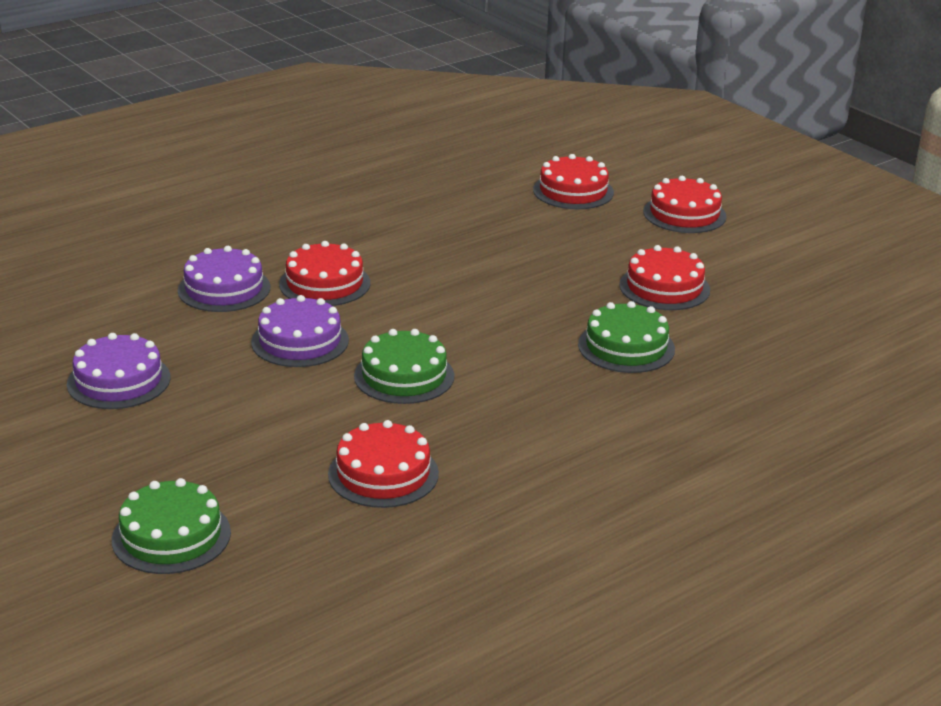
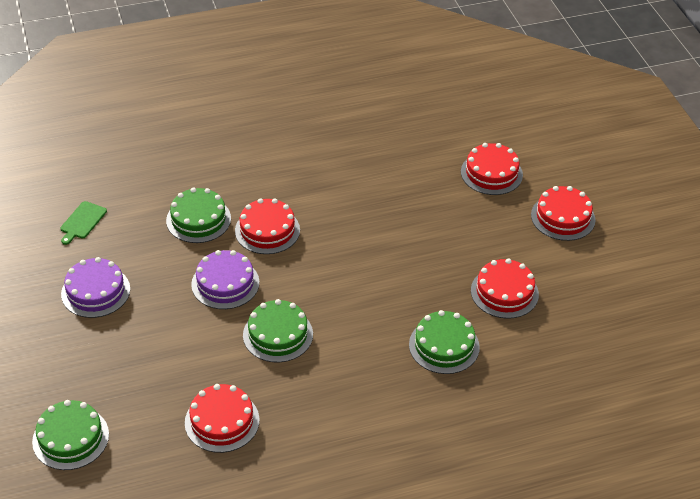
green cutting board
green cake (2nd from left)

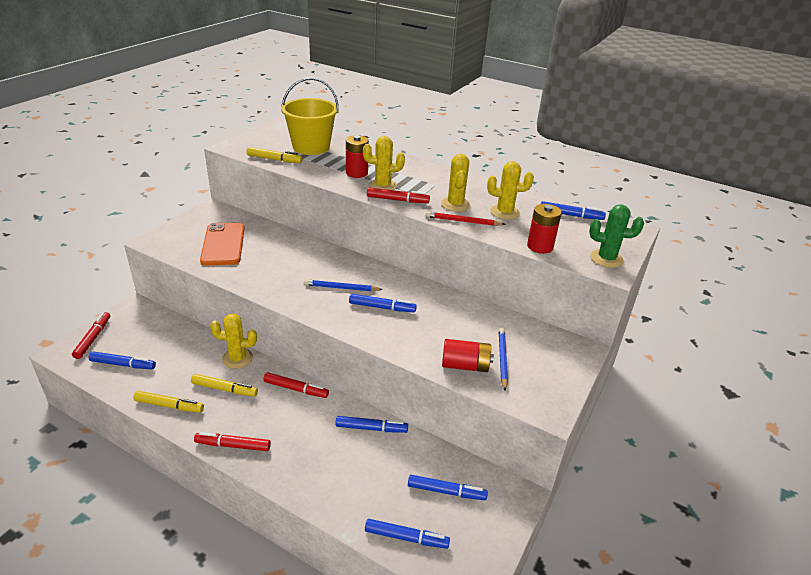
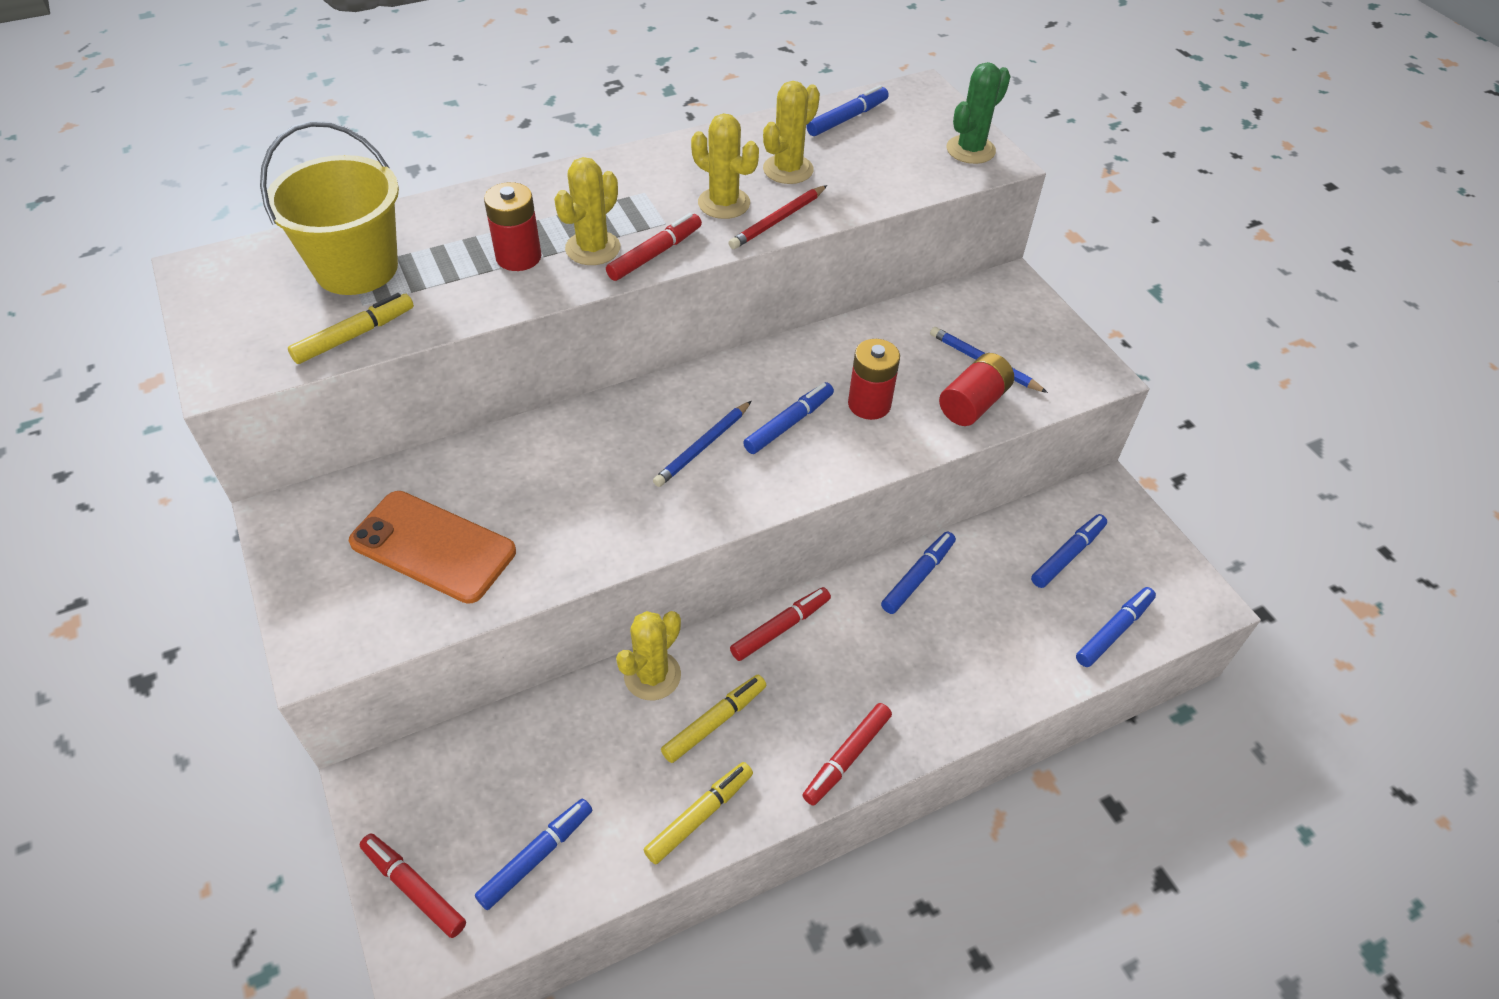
red battery (2nd from left)

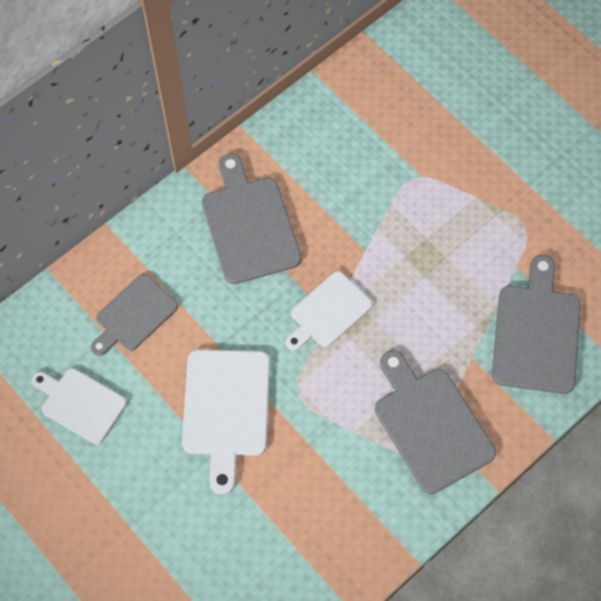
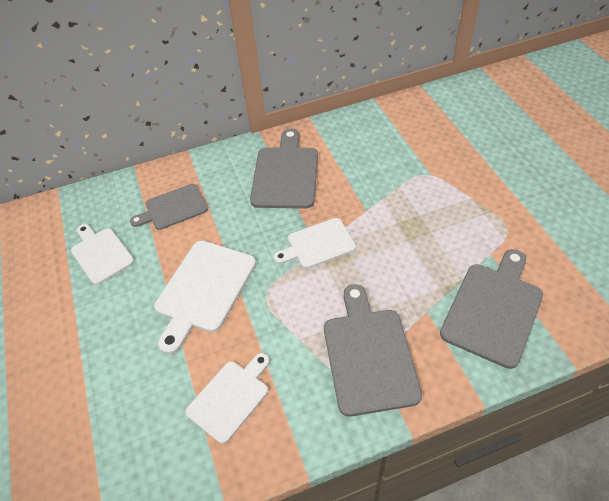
white cutting board (3rd from left)

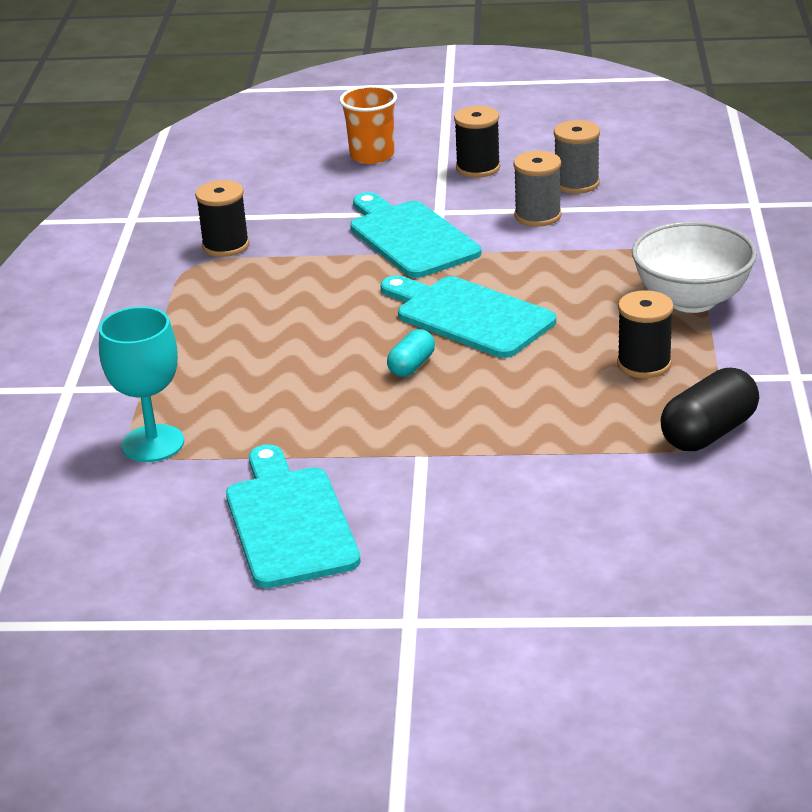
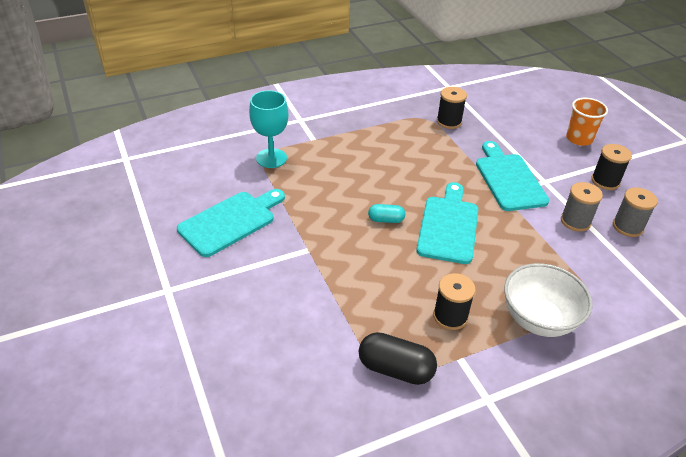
turquoise cutting board (3rd from left)

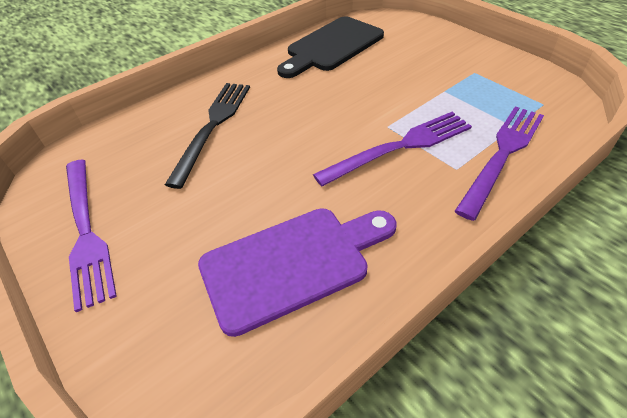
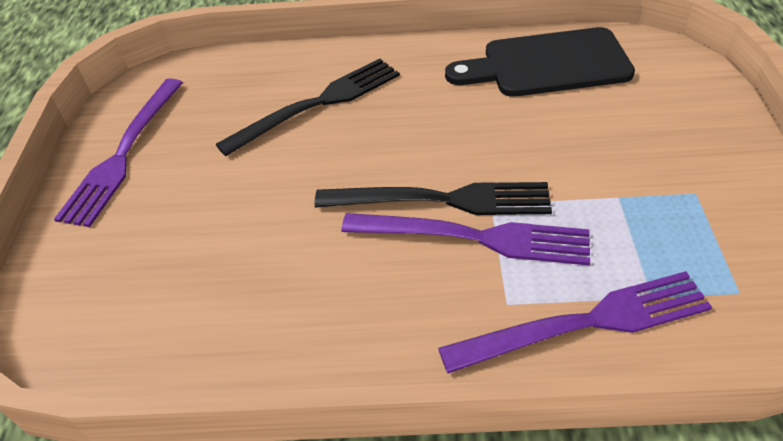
purple cutting board
black fork (2nd from left)

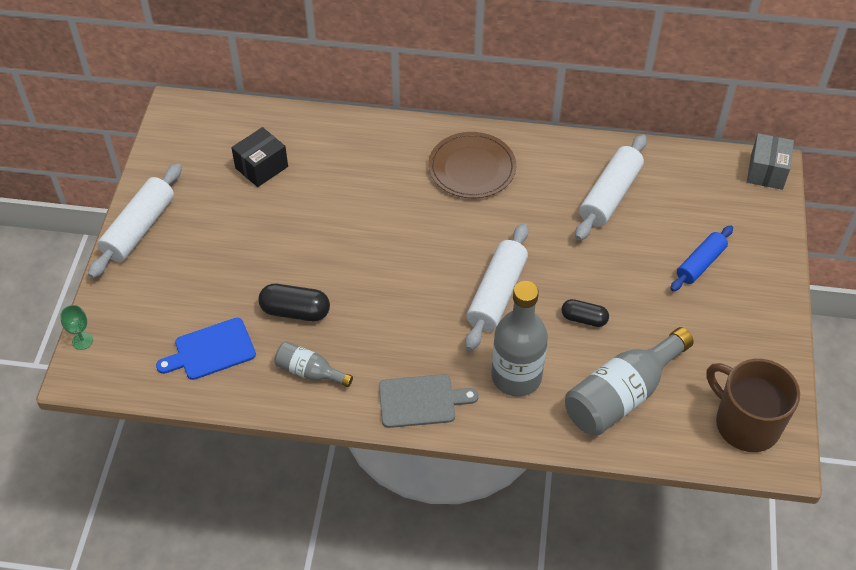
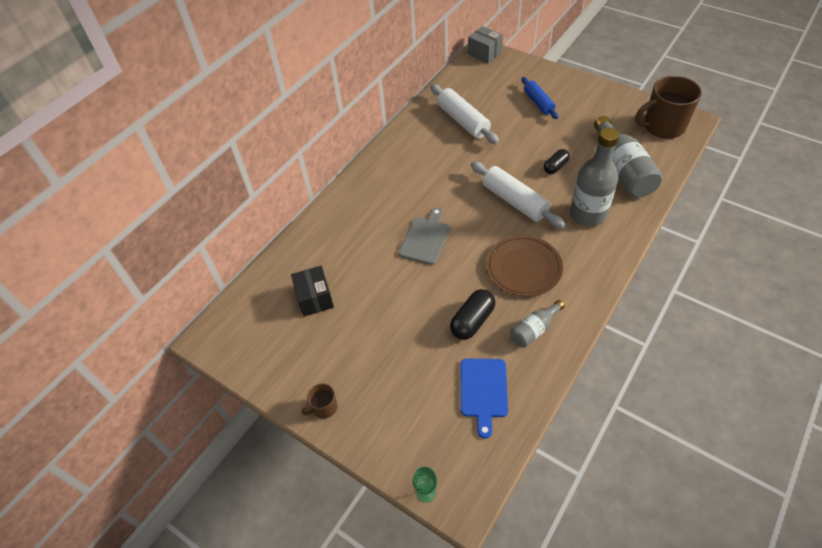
grey cutting board
brown plate
brown mug (1st from left)

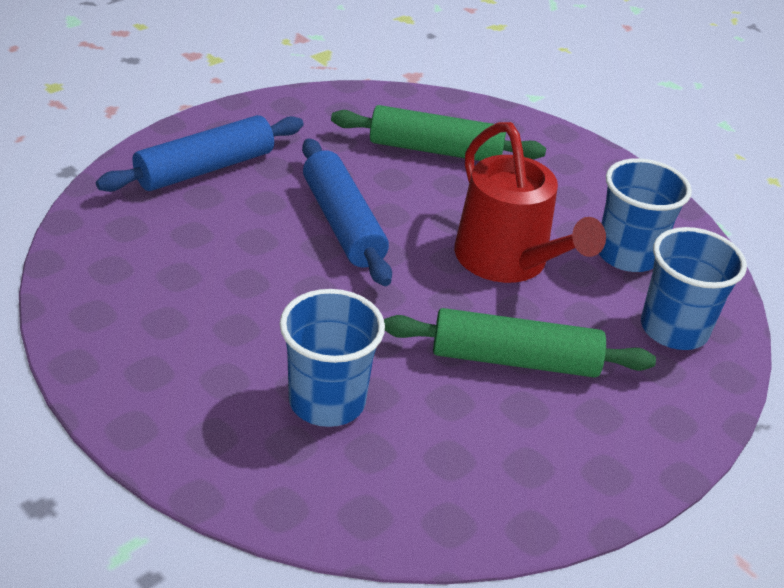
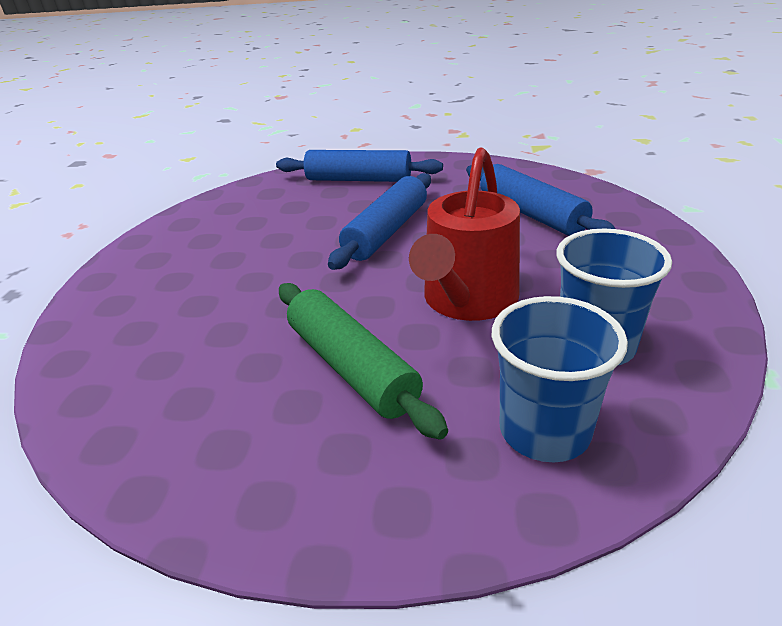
blue cup (1st from left in the first image)
blue rolling pin (3rd from left)

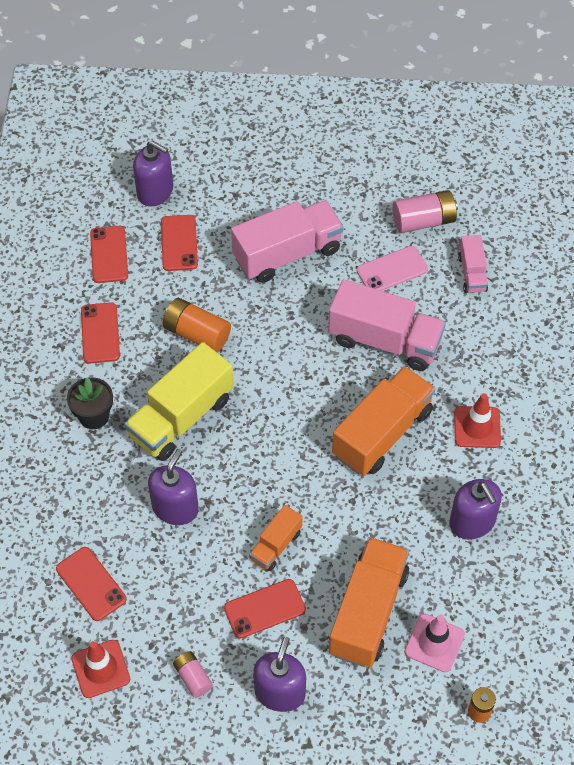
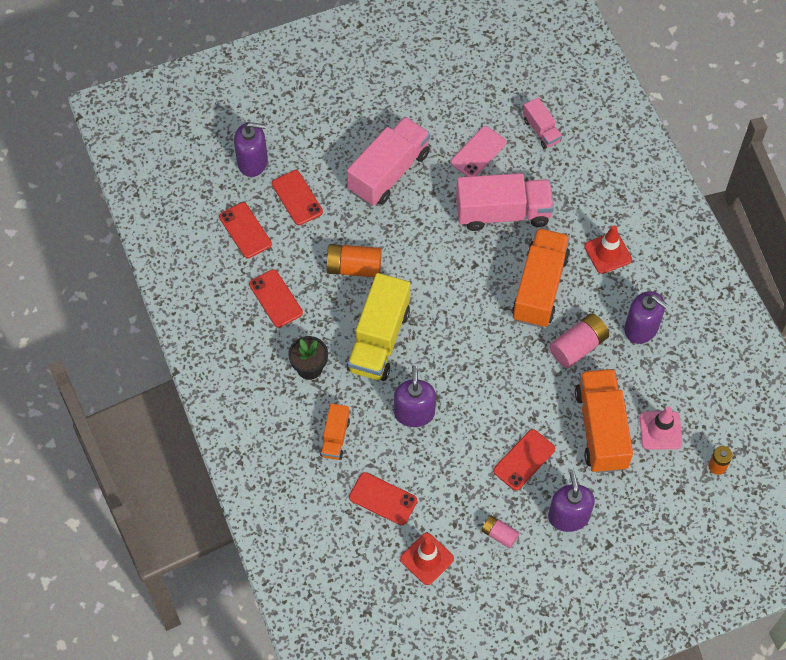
orange truck (1st from left)
pink battery (2nd from left)

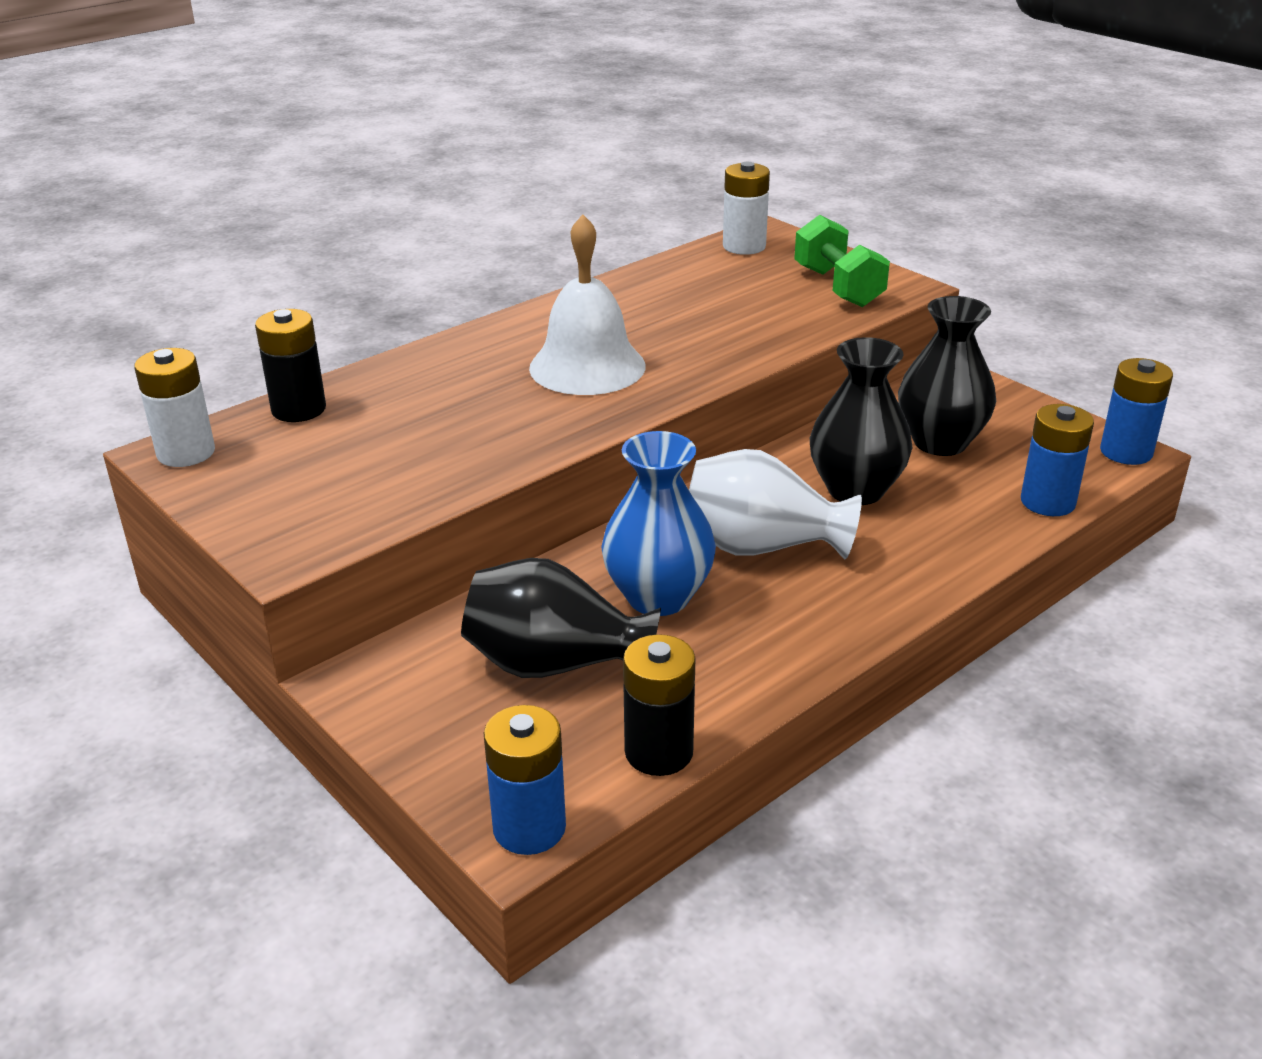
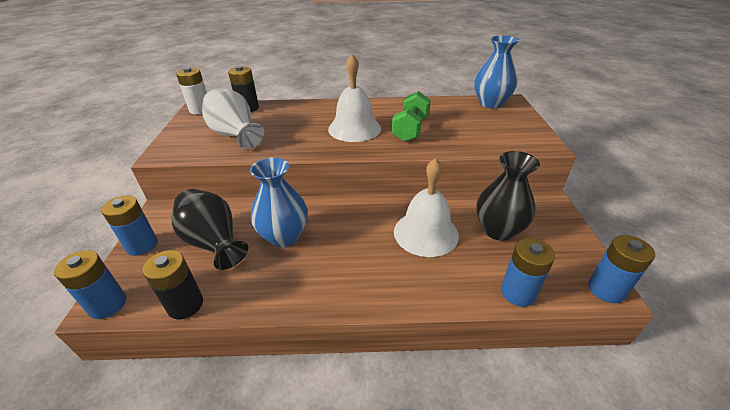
blue battery (2nd from left)
white vase
green dumbbell
blue vase (2nd from left)
white bell (2nd from left)

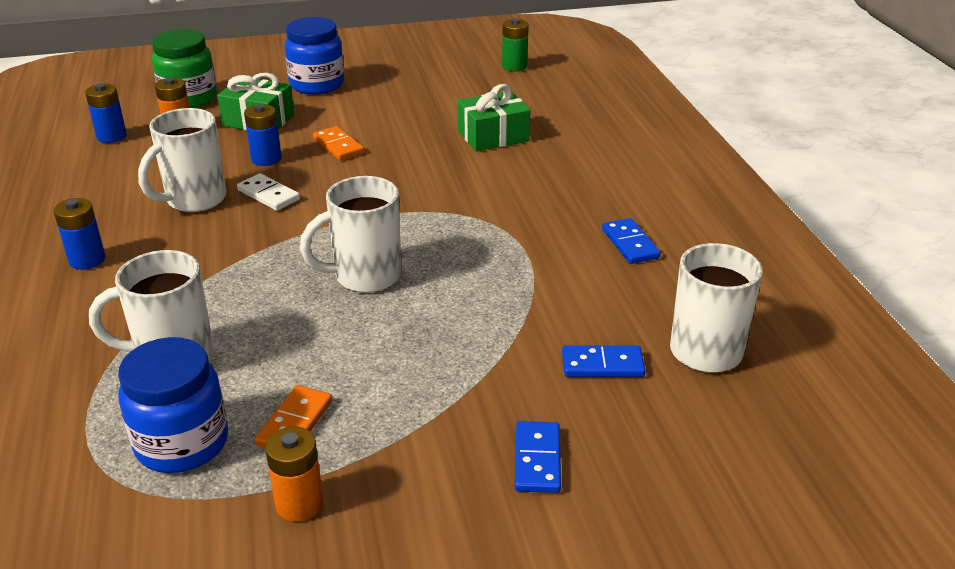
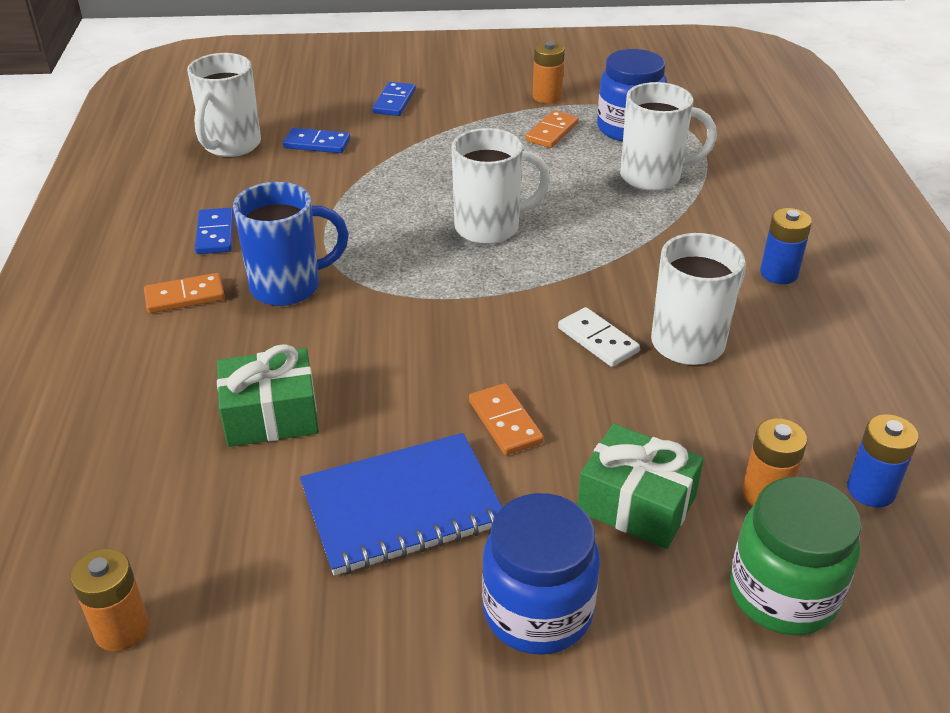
blue battery (3rd from left in the first image)
orange domino (1st from left)
blue mug
blue notebook
orange battery (1st from left)

